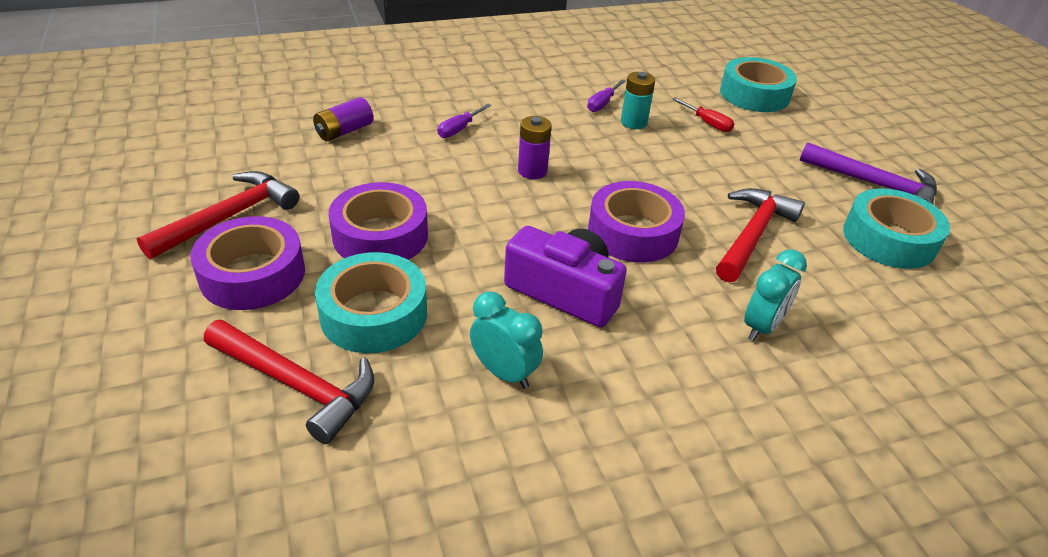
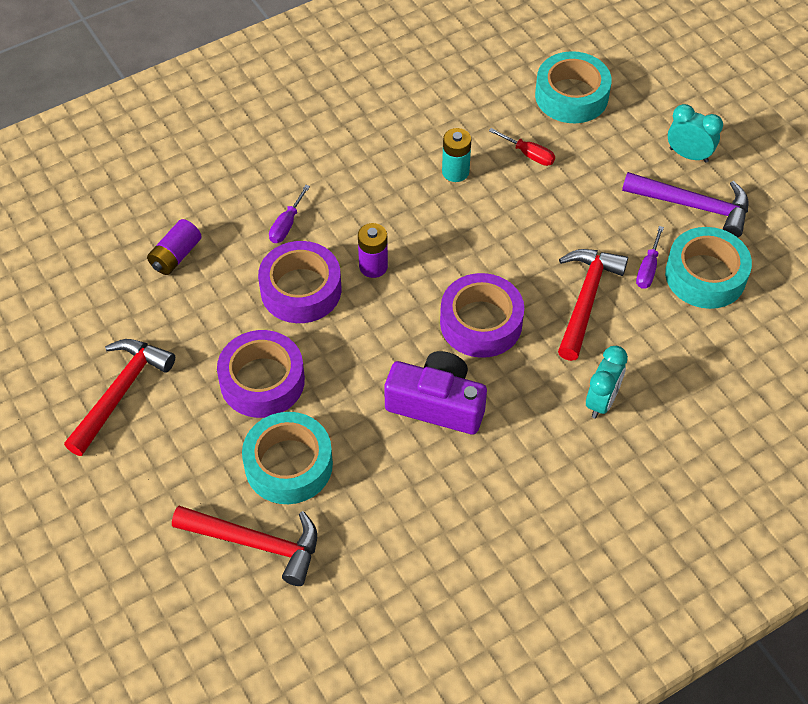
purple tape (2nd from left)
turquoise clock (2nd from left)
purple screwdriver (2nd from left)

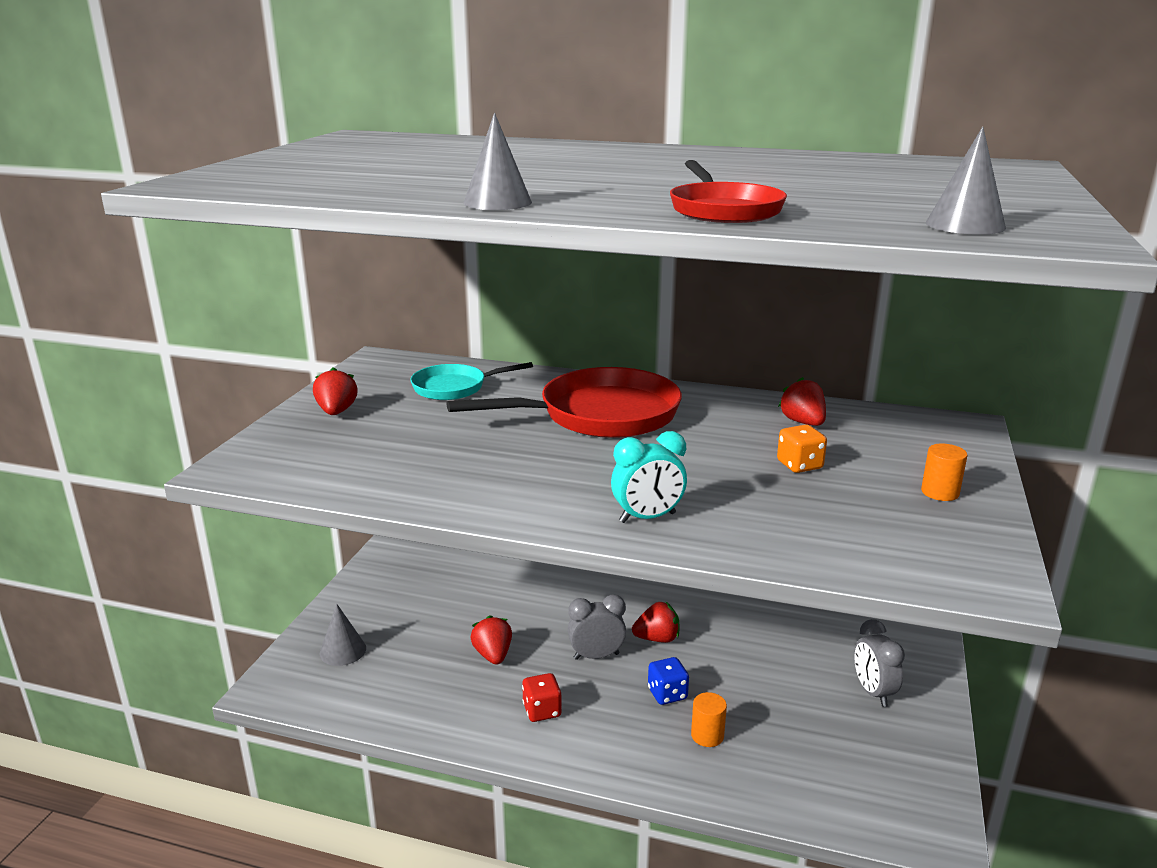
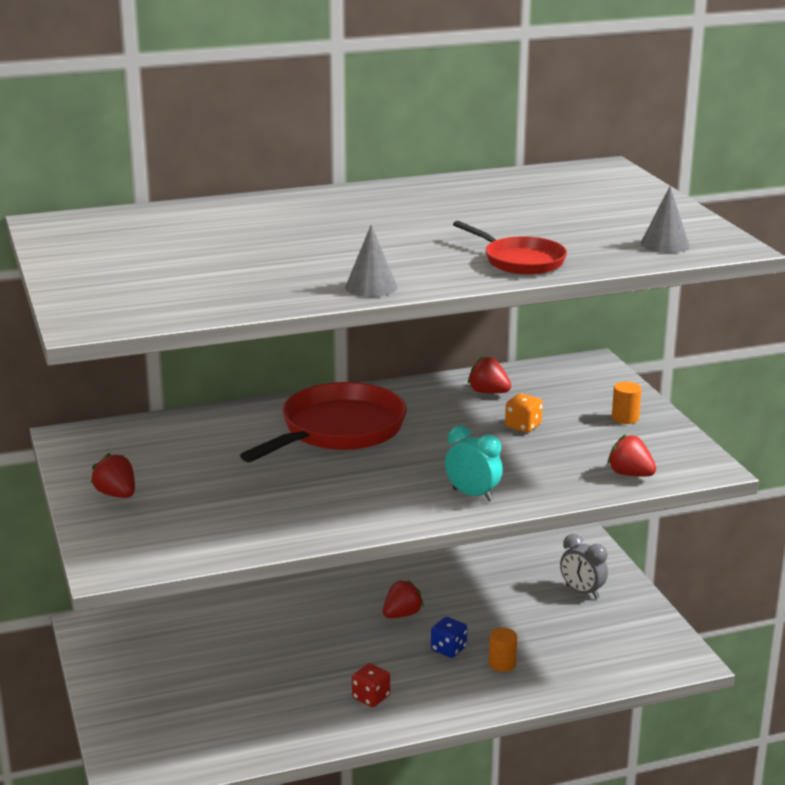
grey cone (1st from left in the first image)
turquoise pan
grey clock (1st from left in the first image)
red strawberry (4th from left)
turquoise clock

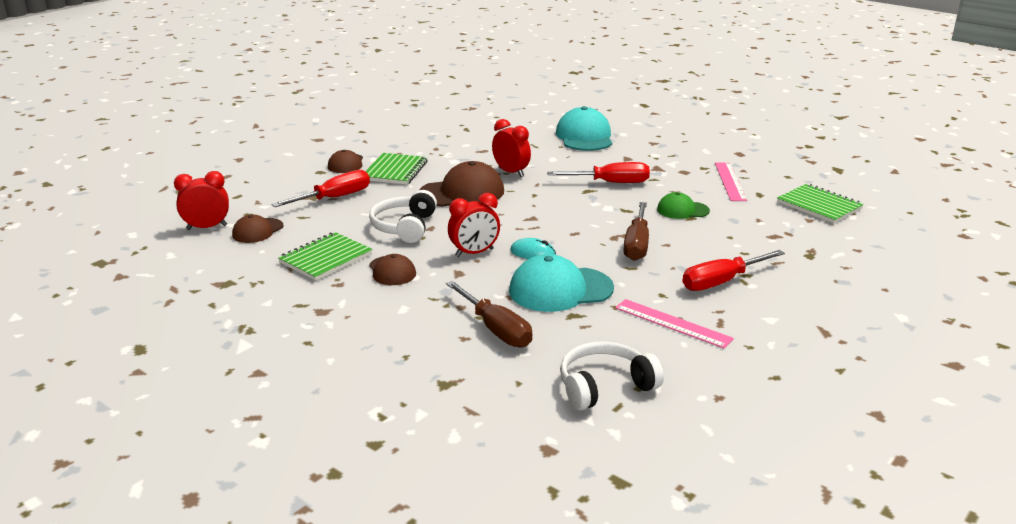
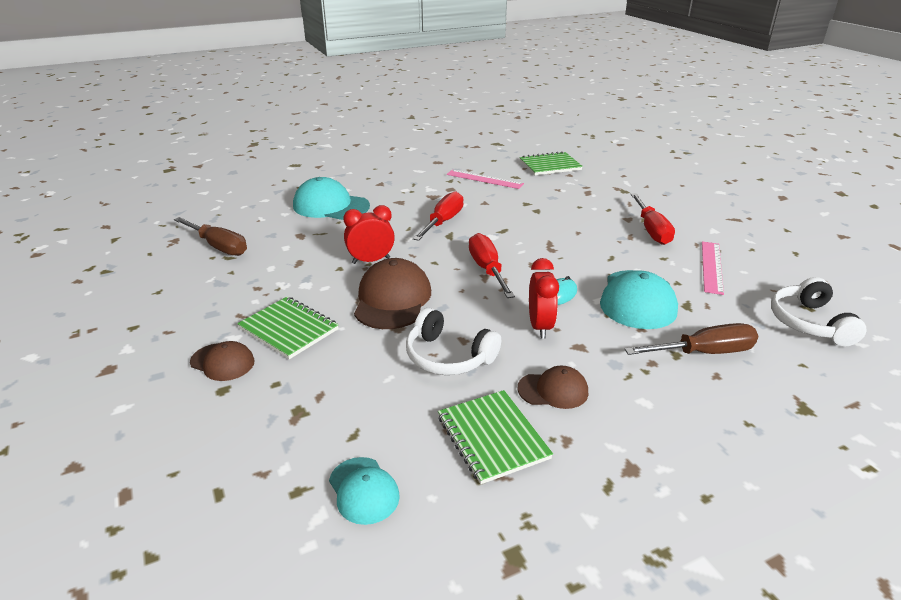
red clock (1st from left in the first image)
green cap
red screwdriver (2nd from left)
brown screwdriver (1st from left)
turquoise cap (2nd from left)
pink ruler (2nd from left)

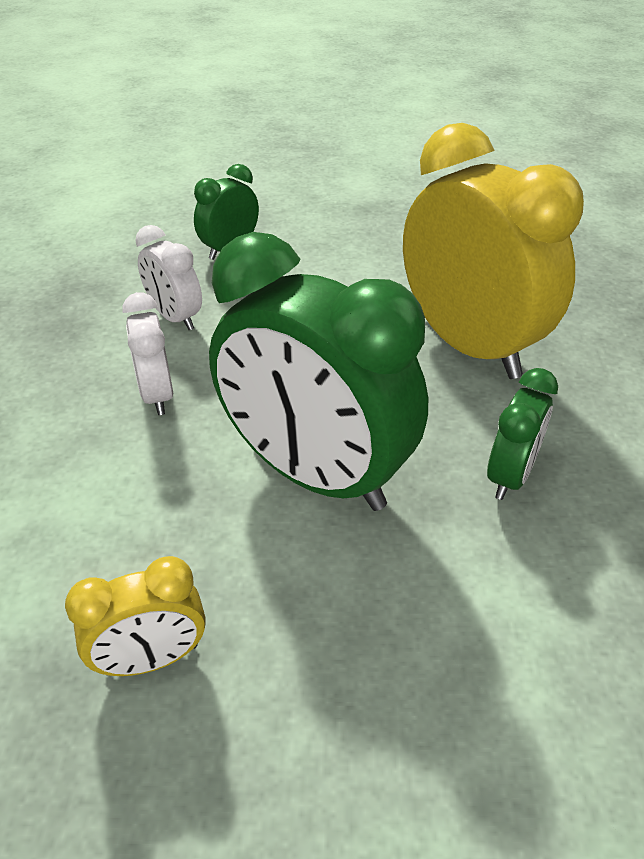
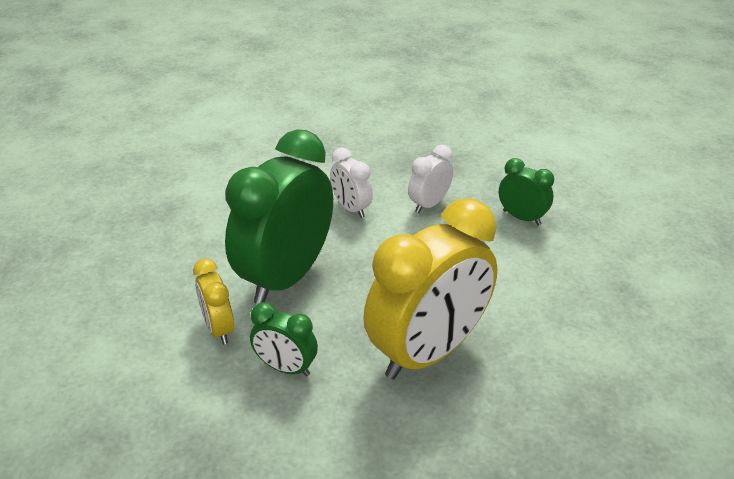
yellow clock (1st from left)
white clock (1st from left)

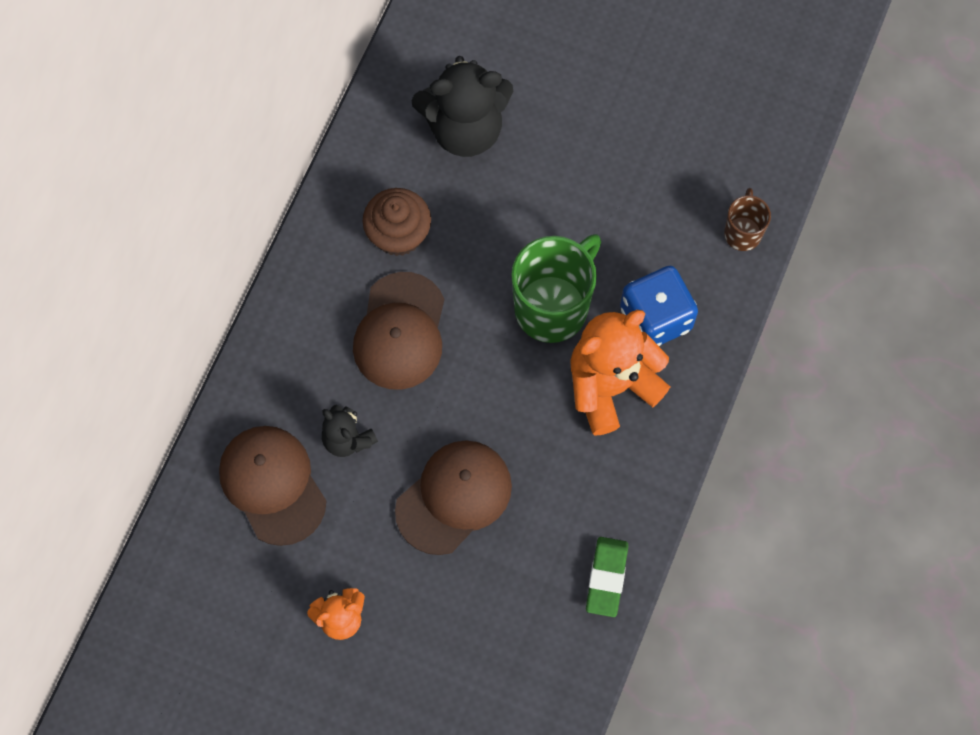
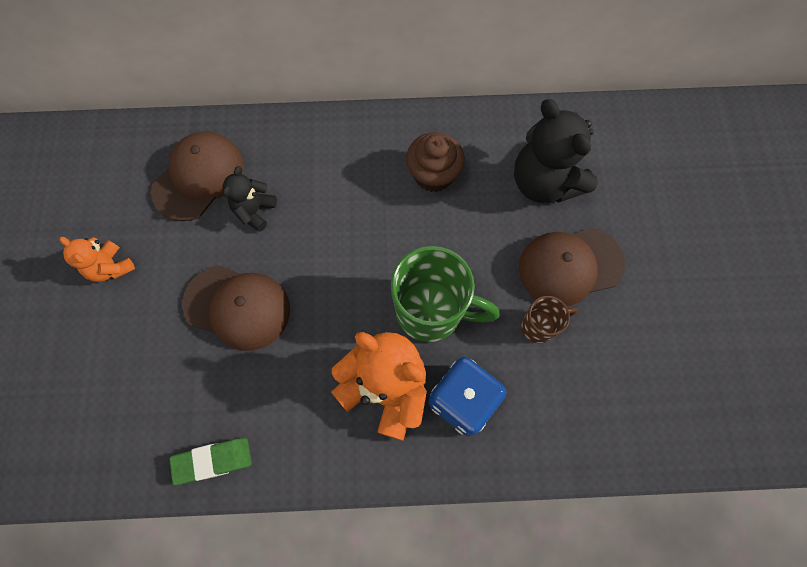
brown cap (3rd from left)
brown mug

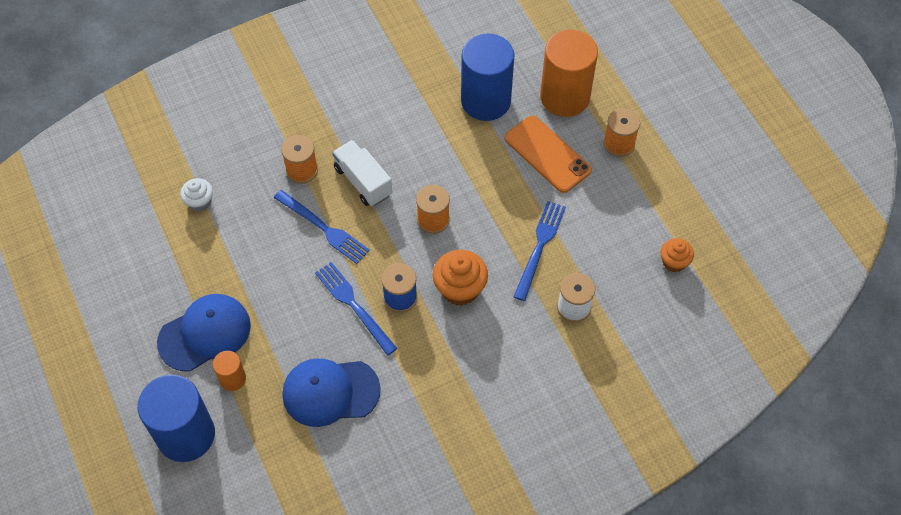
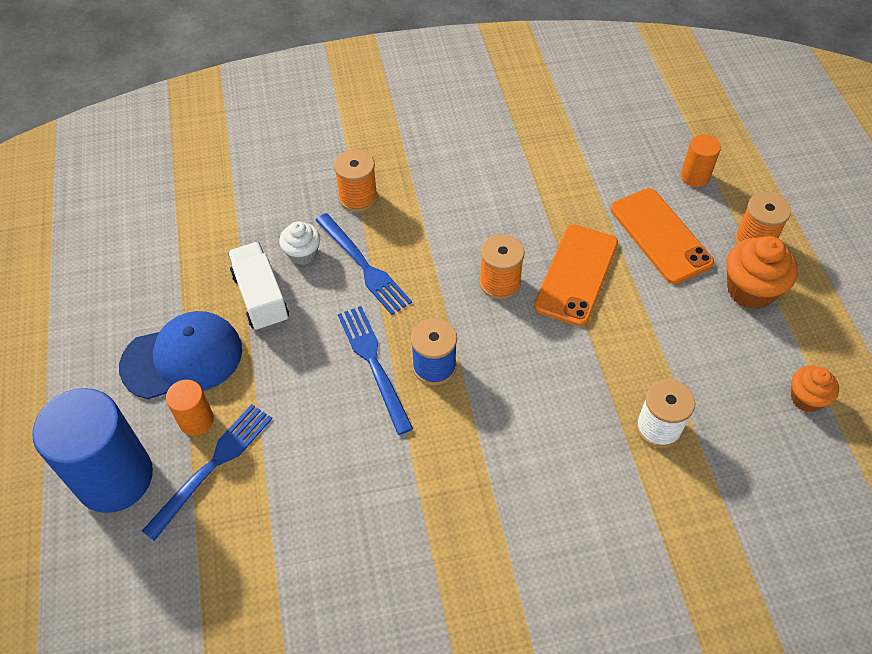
blue cap (2nd from left in the first image)
blue cylinder (2nd from left in the first image)
orange phone (1st from left)
white cupcake
white truck
orange cupcake (1st from left)
blue fork (1st from left)
orange cylinder (2nd from left)

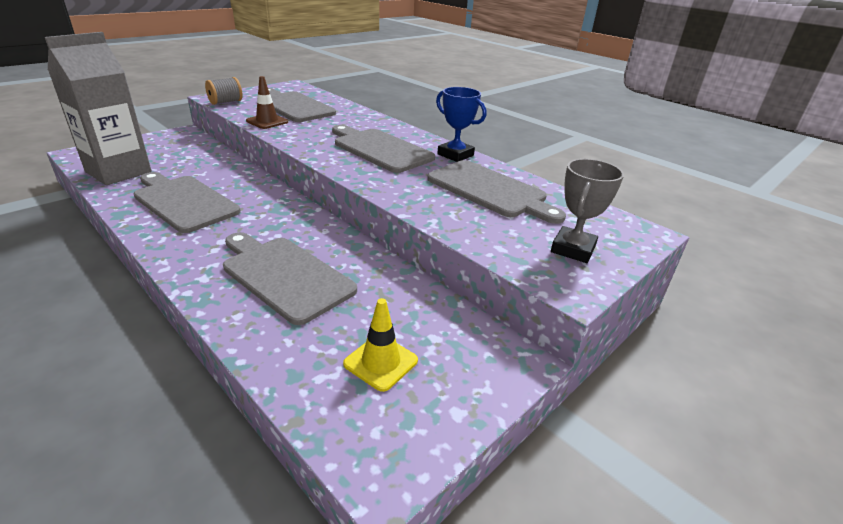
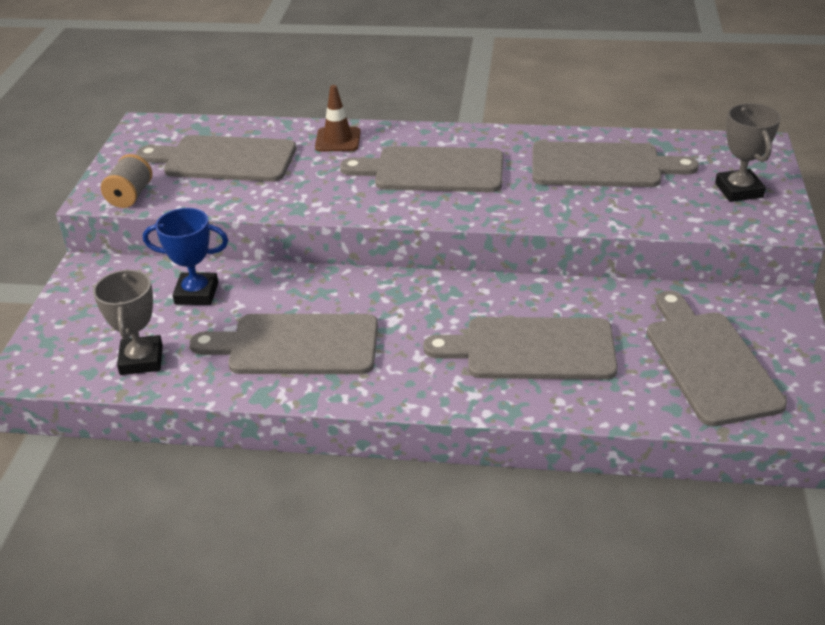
brown traffic cone
blue trophy
grey trophy (1st from left)
grey cutting board (6th from left)

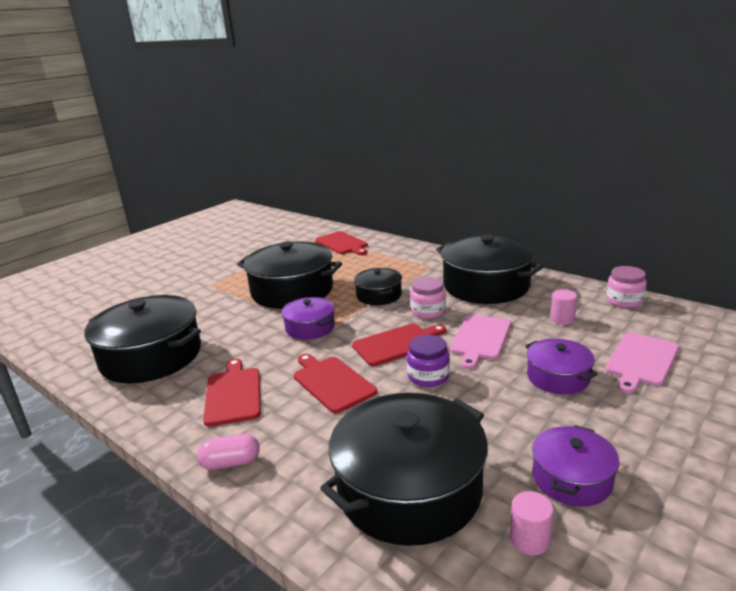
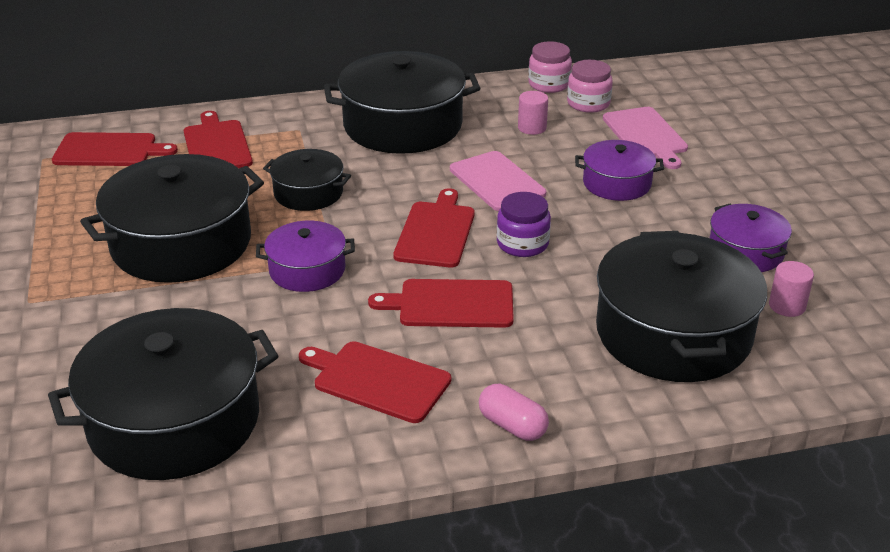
red cutting board (2nd from left)
pink jar (2nd from left)
pink capsule

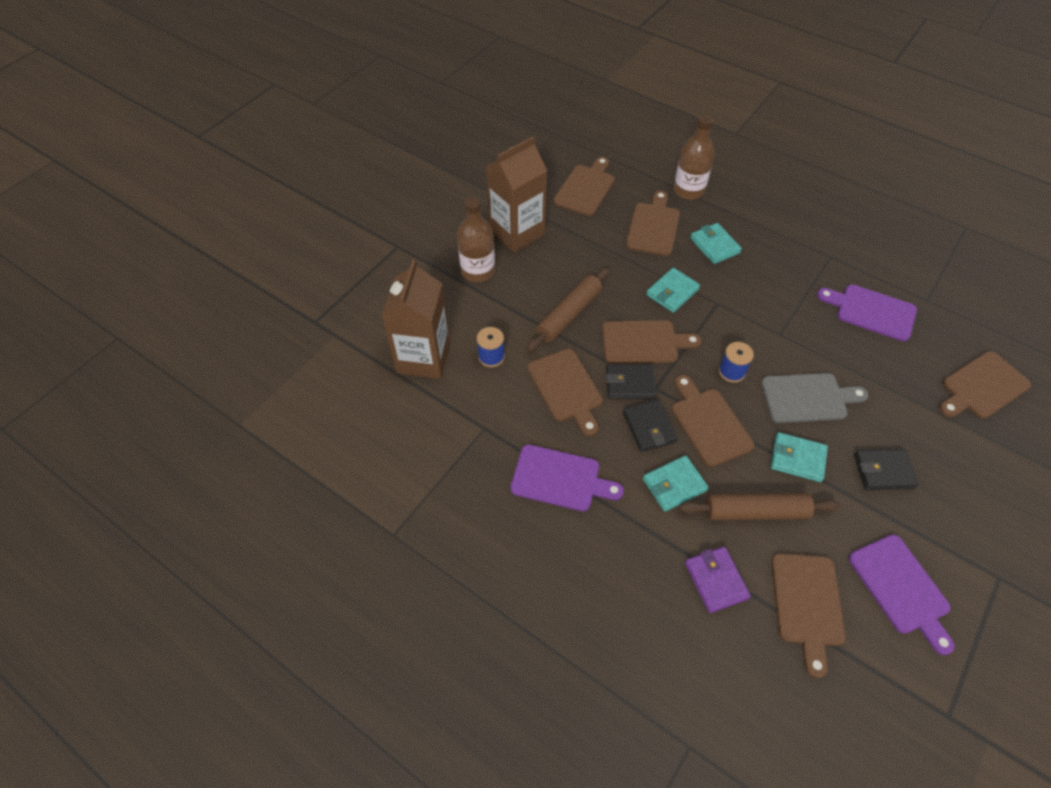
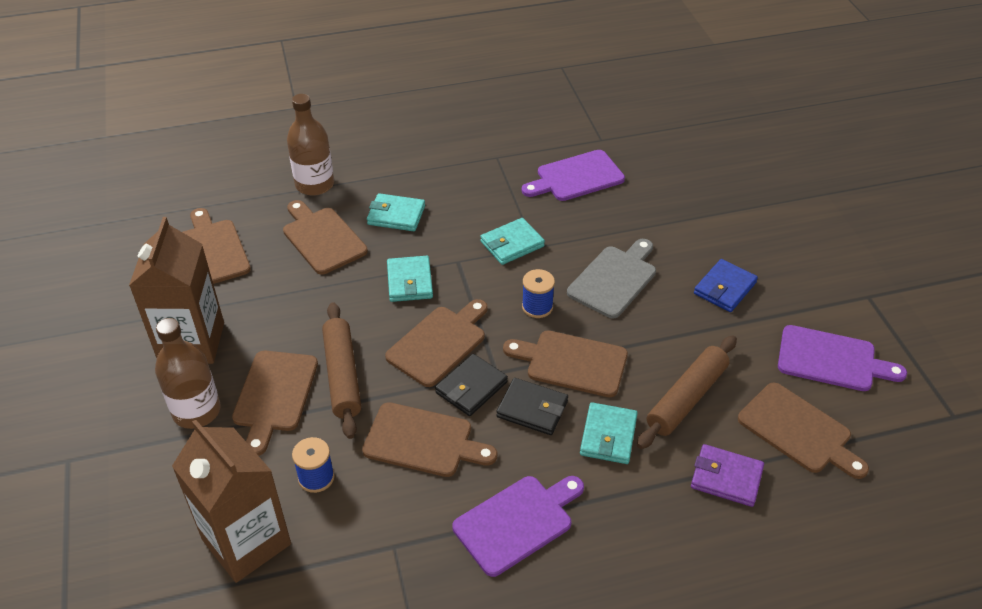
turquoise wallet (3rd from left)
brown cutting board (2nd from left)
blue wallet

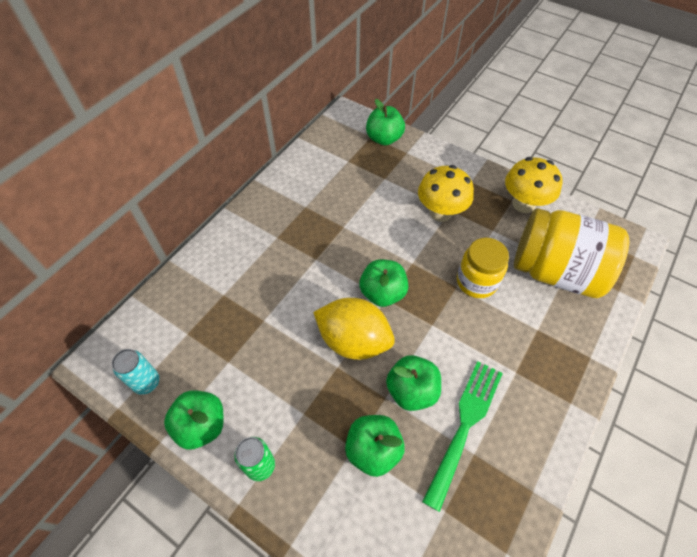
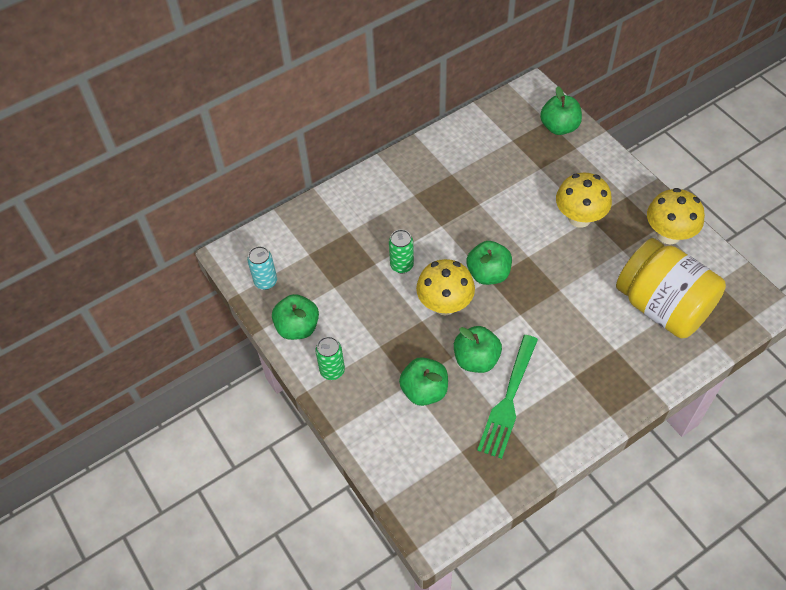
yellow jar (1st from left in the first image)
green can (2nd from left)
yellow mushroom (1st from left)
green fork

